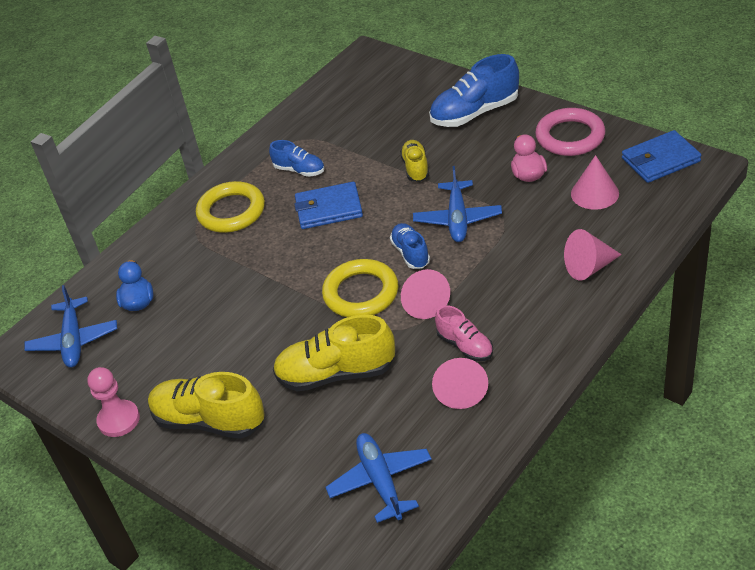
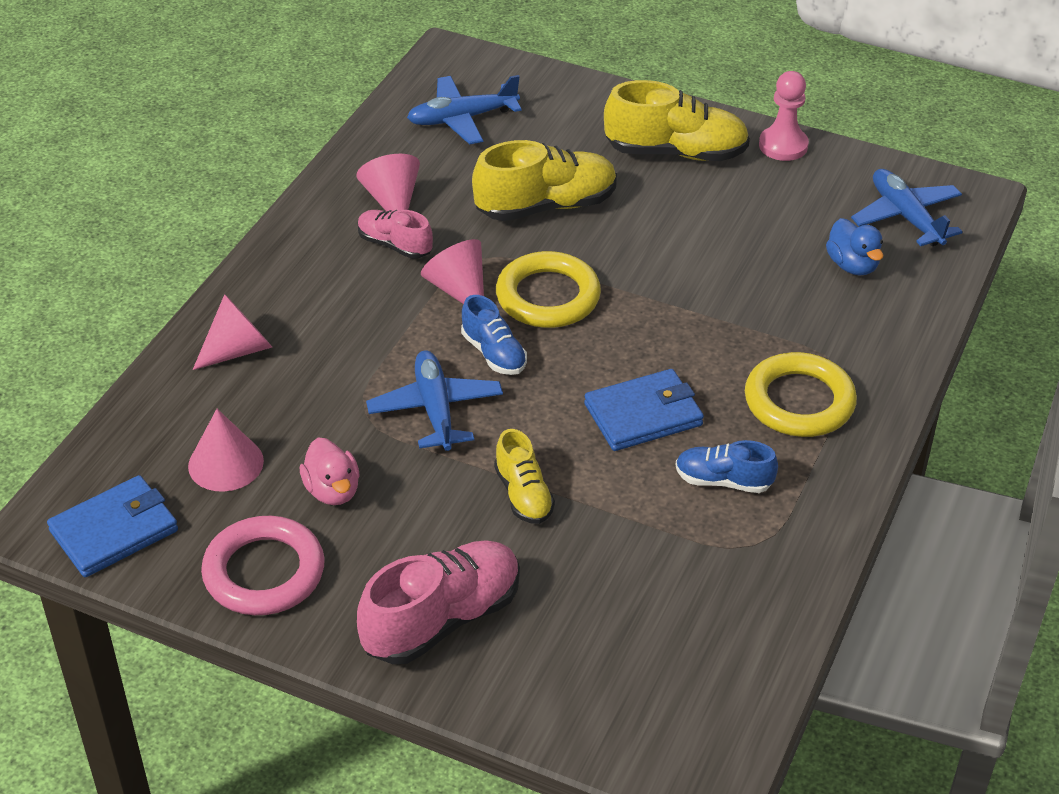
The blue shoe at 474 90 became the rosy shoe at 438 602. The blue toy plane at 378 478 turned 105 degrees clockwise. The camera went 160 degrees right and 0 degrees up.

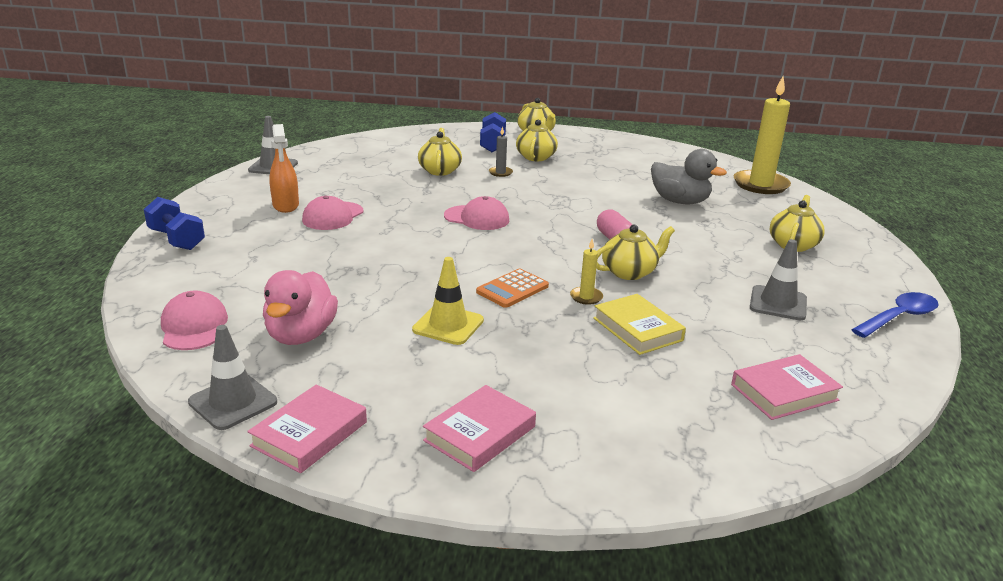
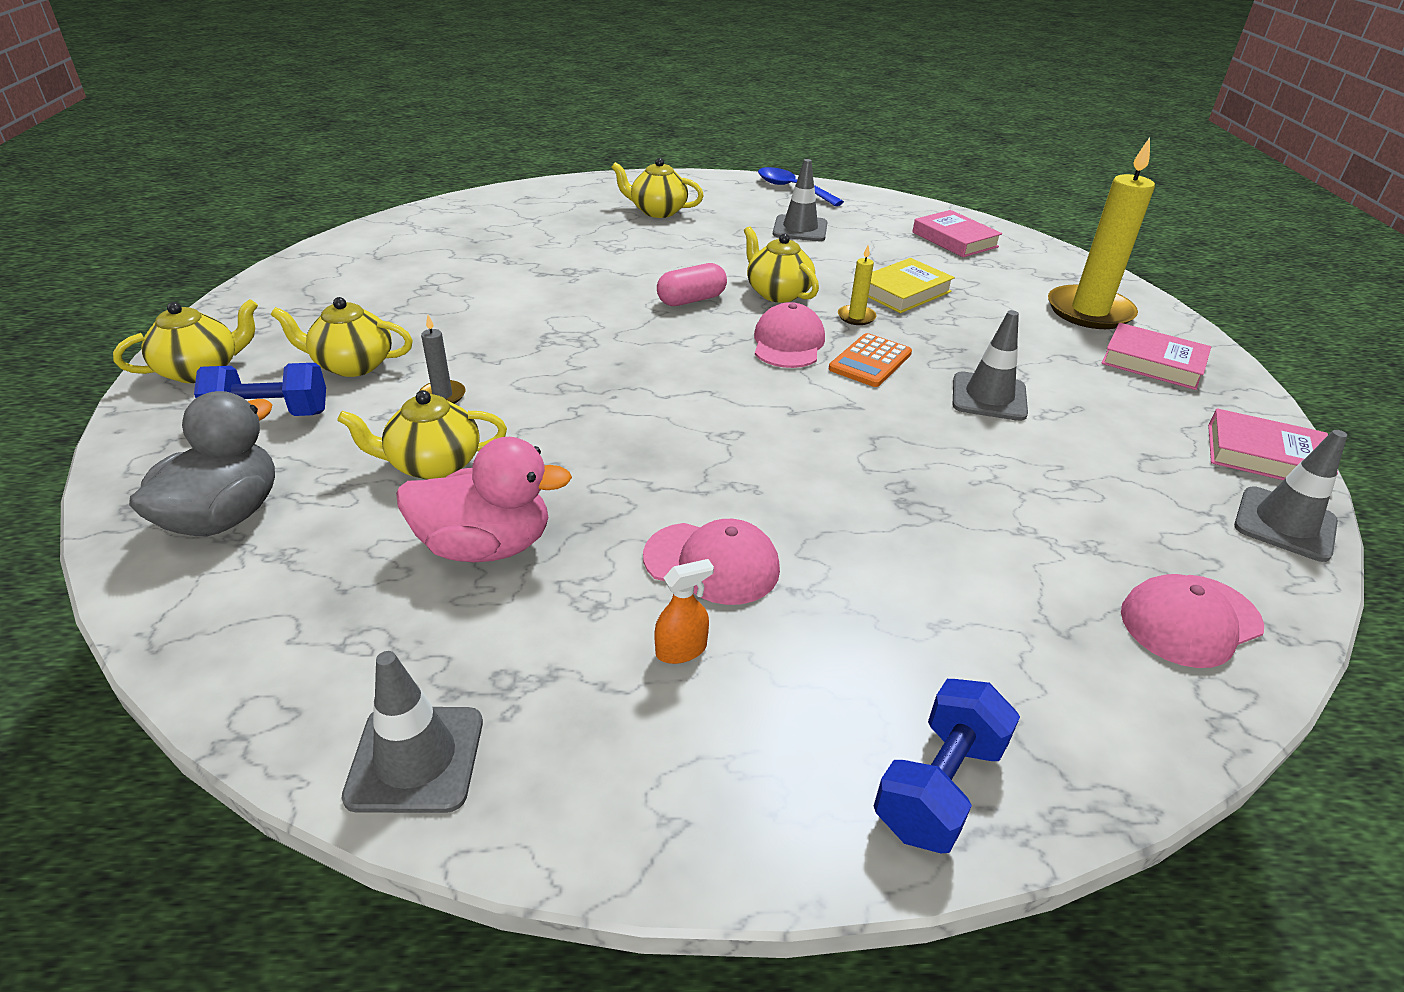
The grey duck moved from 689 176 to 202 463. The rosy duck moved from 300 307 to 484 499. The orange spray cleaner at 284 168 changed to 0.58 times the size. The rosy baseball cap moved from 476 213 to 789 335. The orange adding machine at 512 288 turned 90 degrees clockwise. The yellow traffic cone at 448 301 became the grey traffic cone at 990 365. The yellow candle moved from 762 135 to 1101 233. The camera went 100 degrees left and 10 degrees up.

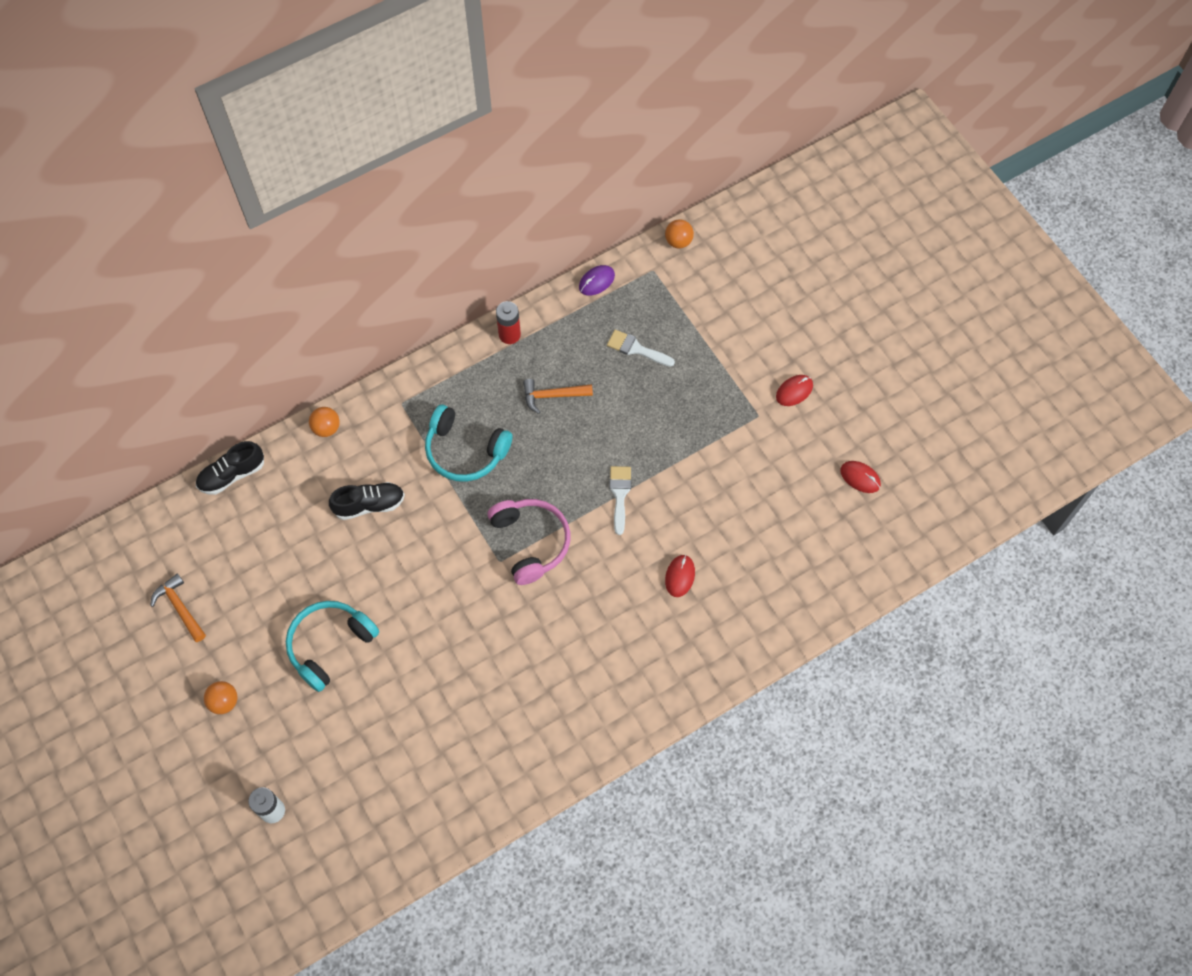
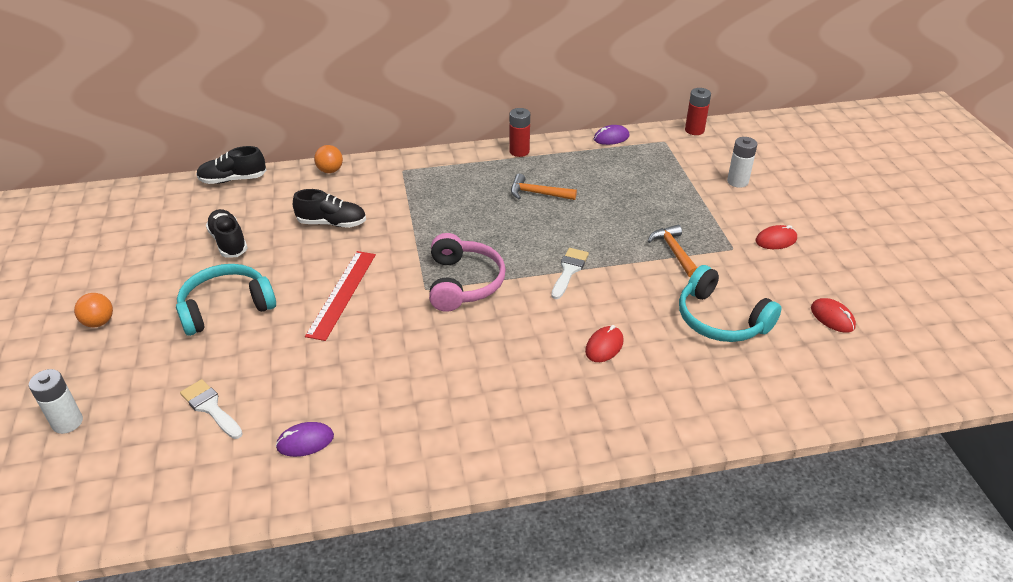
The snow-white brush moved from 641 348 to 211 409. The jet-black shoe at 227 233 appeared. The royal purple computer mouse at 305 439 appeared. The red measuring stick at 340 296 appeared. The orange claw hammer moved from 178 607 to 672 251. The turquoise headset moved from 469 443 to 730 303. The orange ball at 679 233 was replaced by the red power cell at 698 111. The snow-white power cell at 742 162 appeared. The camera went 20 degrees right and 25 degrees down.

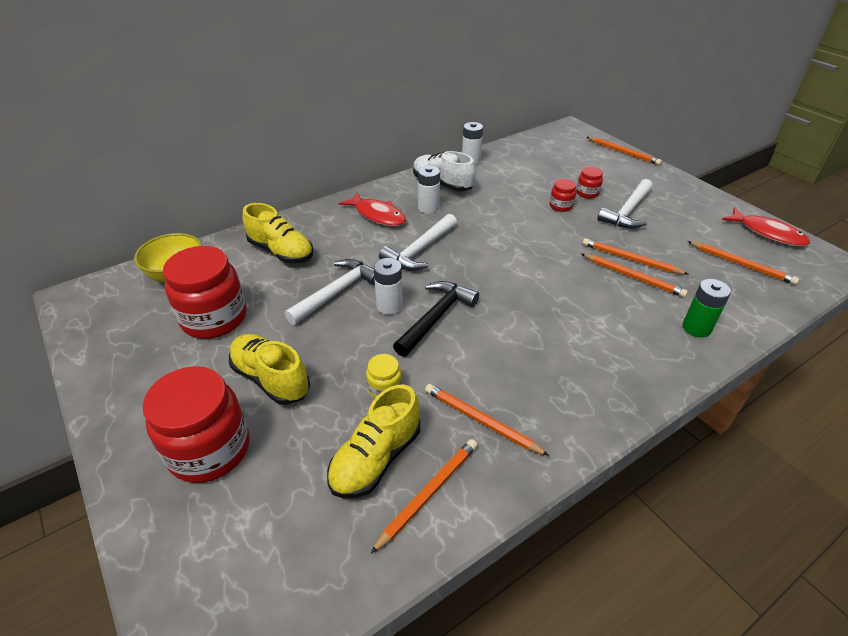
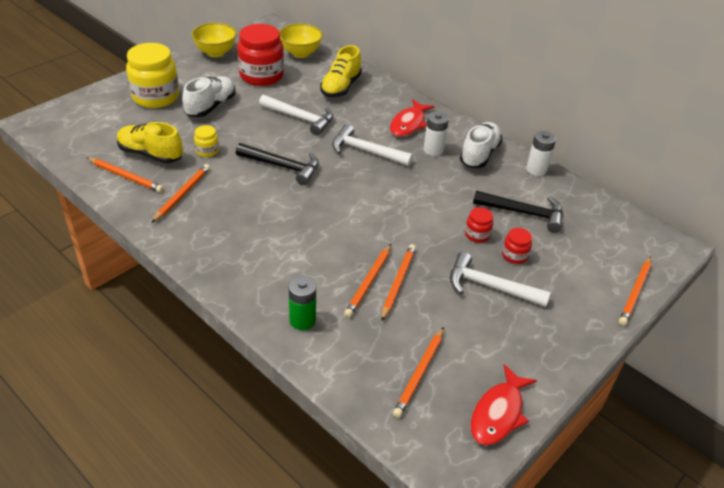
The red jar at 196 424 became the yellow jar at 152 75. The yellow shoe at 269 369 became the snow-white shoe at 208 96. The yellow serving bowl at 214 40 appeared. The jet-black claw hammer at 518 212 appeared. The snow-white power cell at 388 286 disappeared. The camera went 75 degrees right and 0 degrees up.

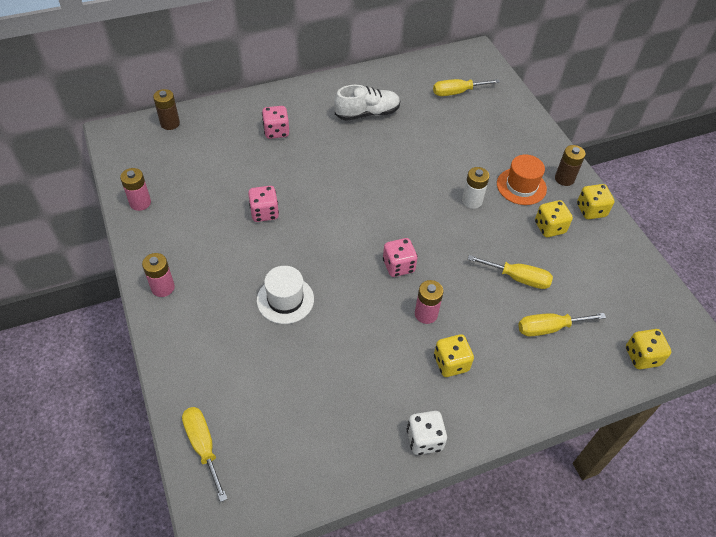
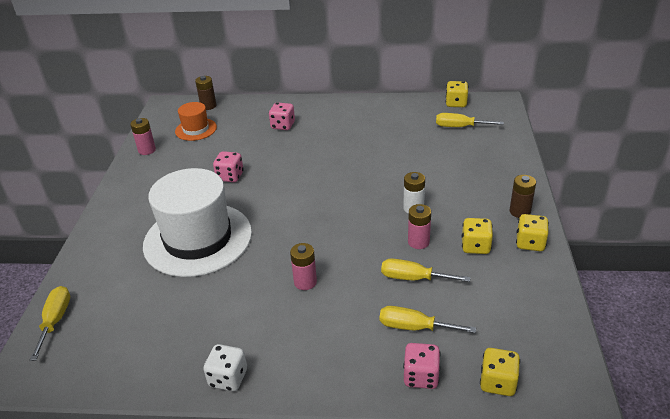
The snow-white tall hat at 285 295 changed to 2.08 times the size. The orange tall hat moved from 522 180 to 196 121. The yellow flat screwdriver at 510 272 turned 150 degrees clockwise. The rosy dice moved from 400 257 to 421 366. The rosy power cell moved from 158 275 to 419 226. The yellow dice moved from 454 355 to 457 94. The snow-white shoe at 367 103 disappeared. The camera went 30 degrees right and 15 degrees down.

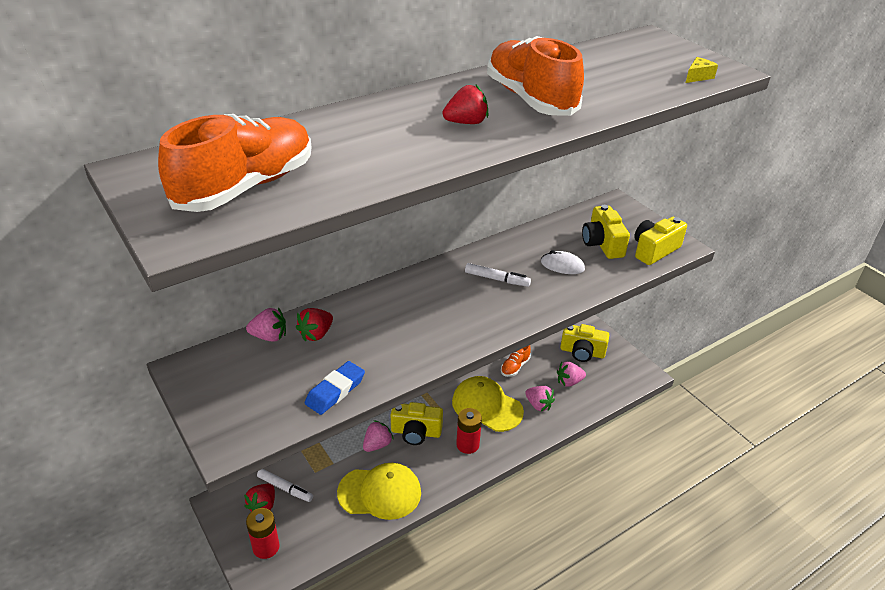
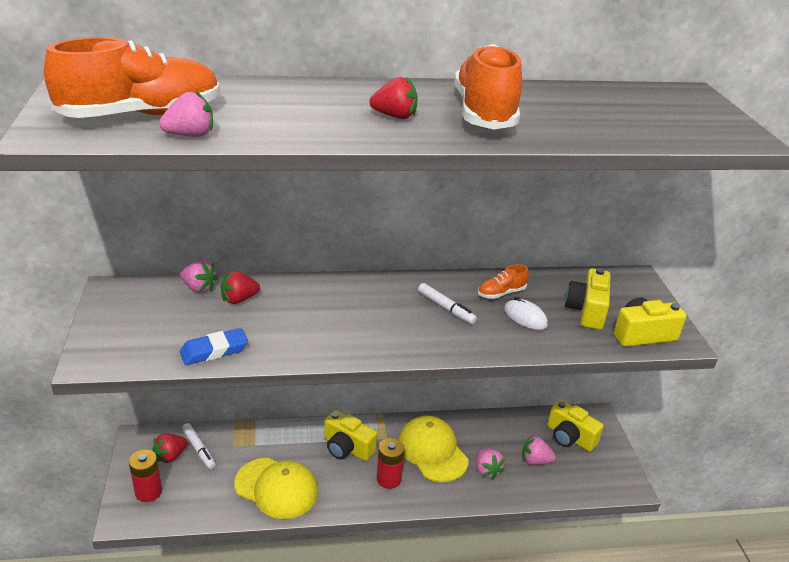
The rosy berry moved from 378 436 to 186 113. The orange shoe moved from 516 361 to 503 281. The yellow piece of cheese at 702 70 disappeared. The camera went 25 degrees right and 5 degrees down.

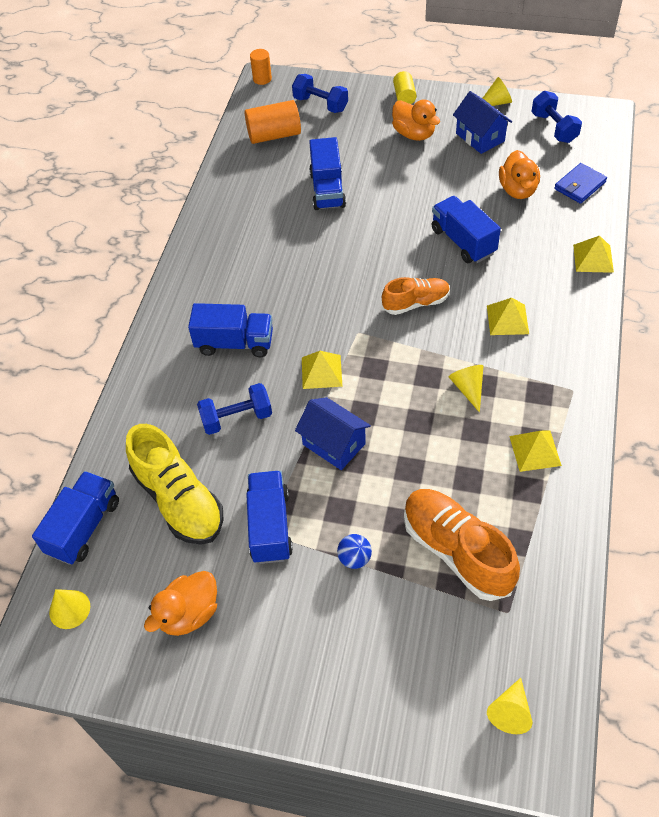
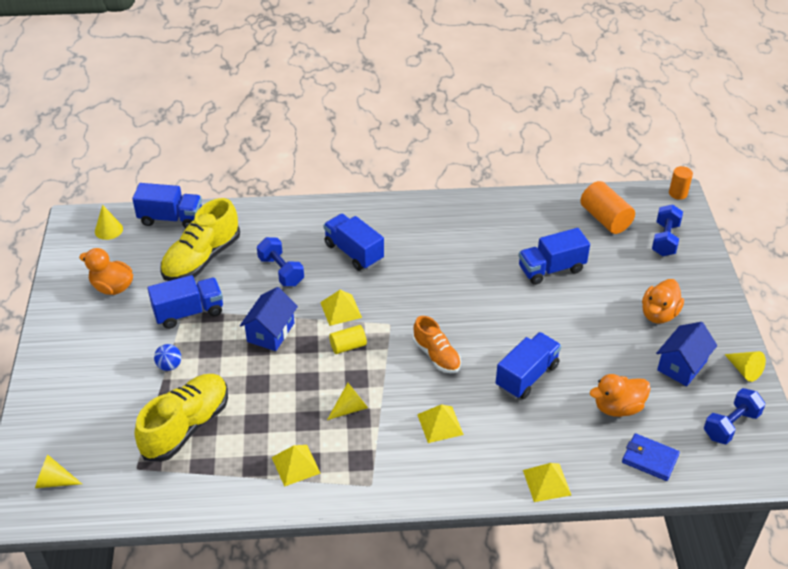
The orange shoe at 462 545 became the yellow shoe at 181 418. The blue truck at 230 330 turned 150 degrees clockwise. The yellow cylinder shape moved from 405 87 to 348 339. The camera went 70 degrees right and 10 degrees down.

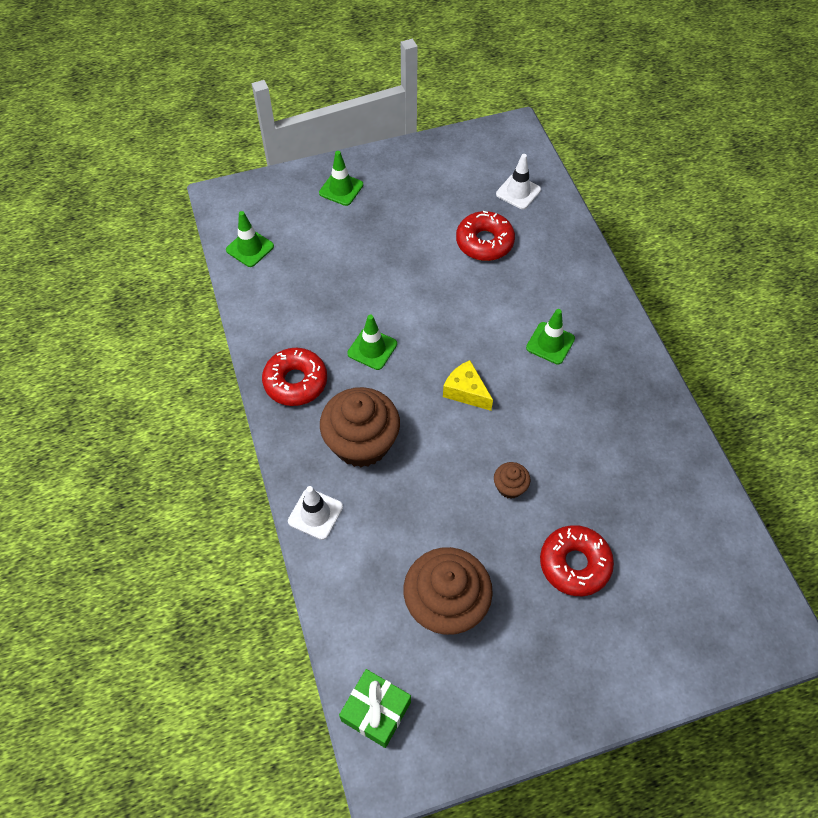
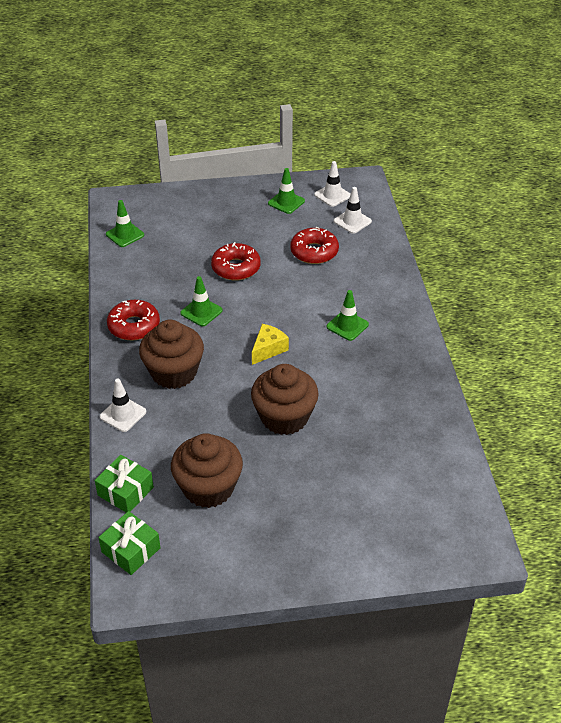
The emerald present at 124 484 appeared. The red donut moved from 577 560 to 236 261. The russet cupcake at 512 480 changed to 2.20 times the size. The yellow piece of cheese at 468 385 turned 75 degrees clockwise. The emerald traffic cone moved from 341 178 to 286 191. The snow-white traffic cone at 332 184 appeared. The camera went 10 degrees right and 15 degrees down.

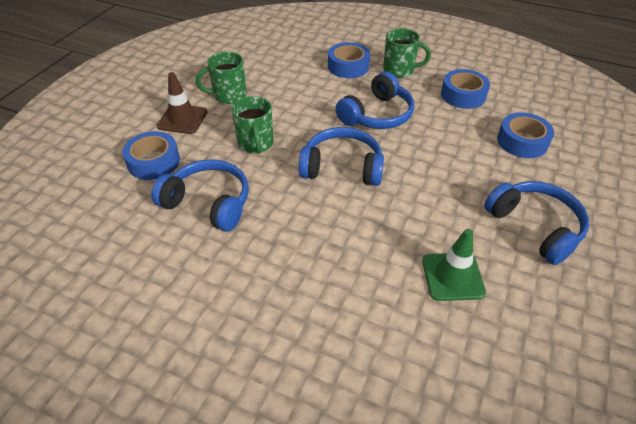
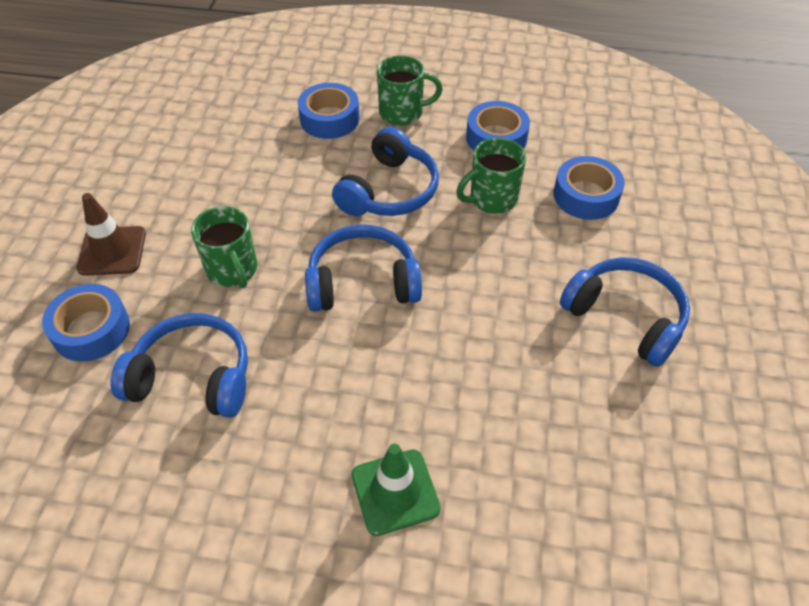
The emerald traffic cone moved from 454 265 to 396 490. The emerald mug moved from 221 78 to 491 176. The camera went 15 degrees left and 5 degrees up.

